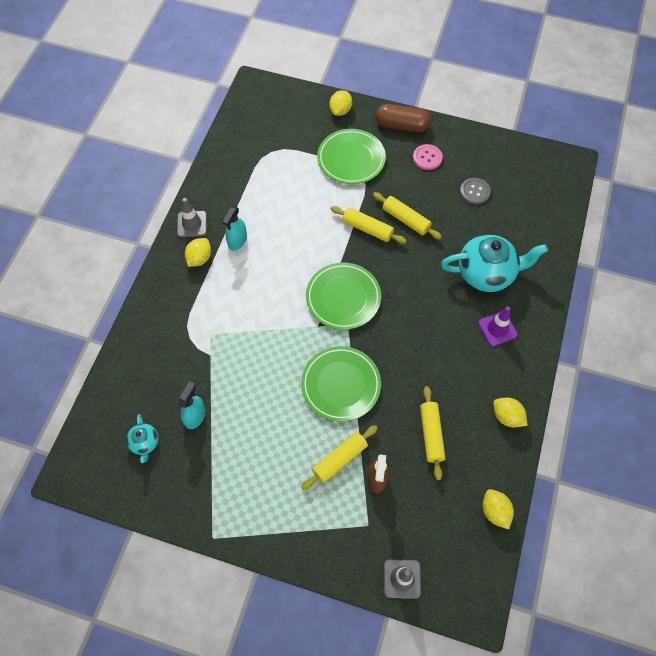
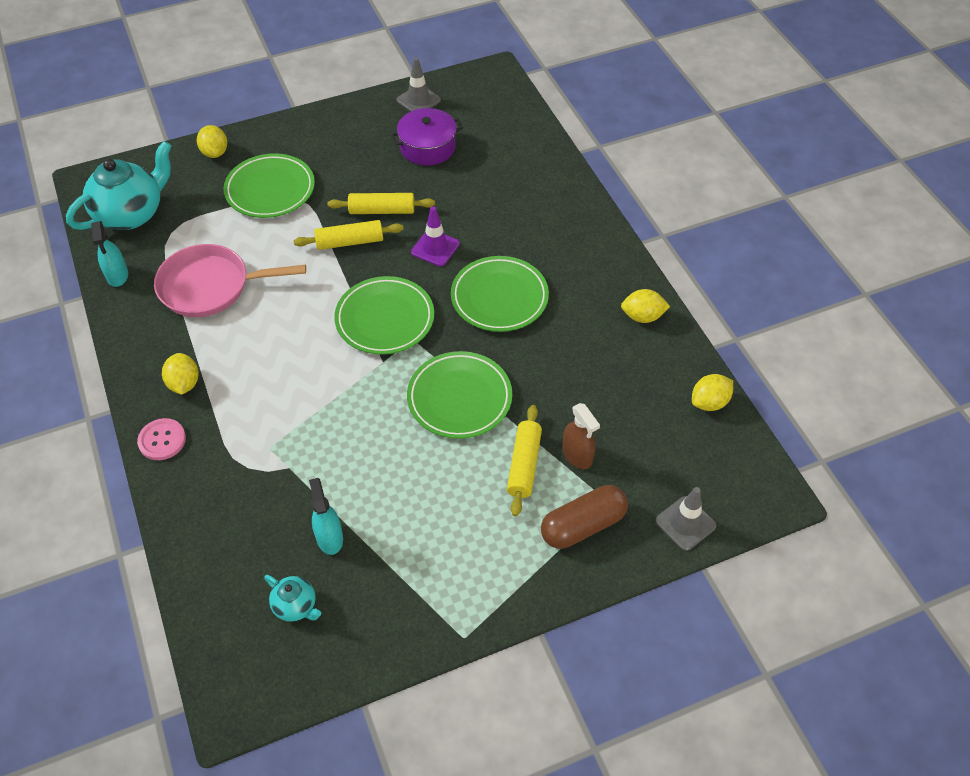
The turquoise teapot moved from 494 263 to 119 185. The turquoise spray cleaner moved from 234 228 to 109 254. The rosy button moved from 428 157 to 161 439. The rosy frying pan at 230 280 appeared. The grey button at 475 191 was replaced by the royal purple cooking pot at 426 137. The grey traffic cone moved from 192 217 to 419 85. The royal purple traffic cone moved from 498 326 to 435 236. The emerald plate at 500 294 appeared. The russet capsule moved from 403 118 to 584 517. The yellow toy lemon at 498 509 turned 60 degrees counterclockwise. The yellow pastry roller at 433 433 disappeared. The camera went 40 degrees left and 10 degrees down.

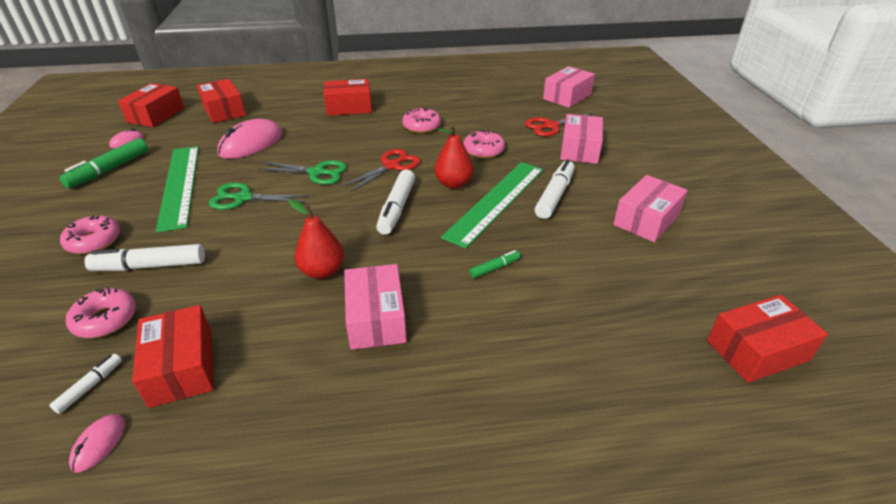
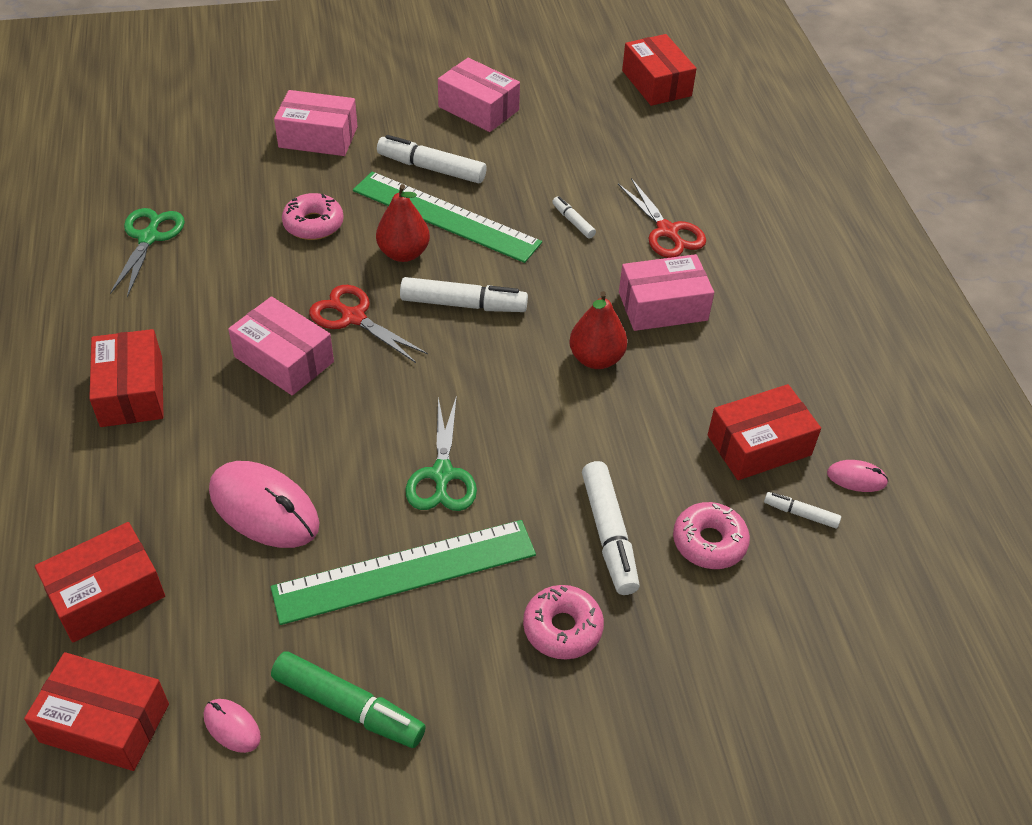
The emerald shears moved from 302 172 to 147 252. The rosy box moved from 569 87 to 281 345. The emerald marker at 494 264 became the snow-white marker at 574 217. The red shears moved from 561 124 to 662 218. The rosy donut at 421 120 disappeared. The camera went 95 degrees left and 10 degrees up.

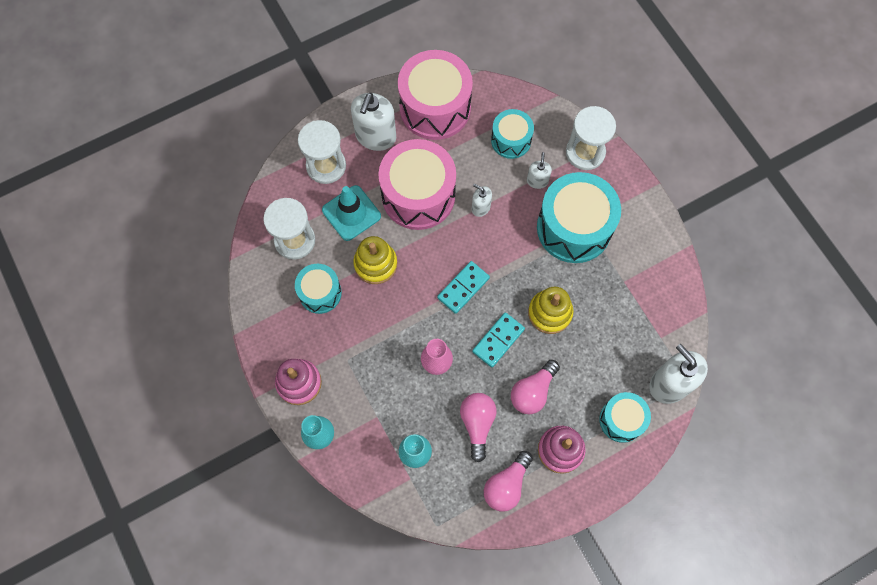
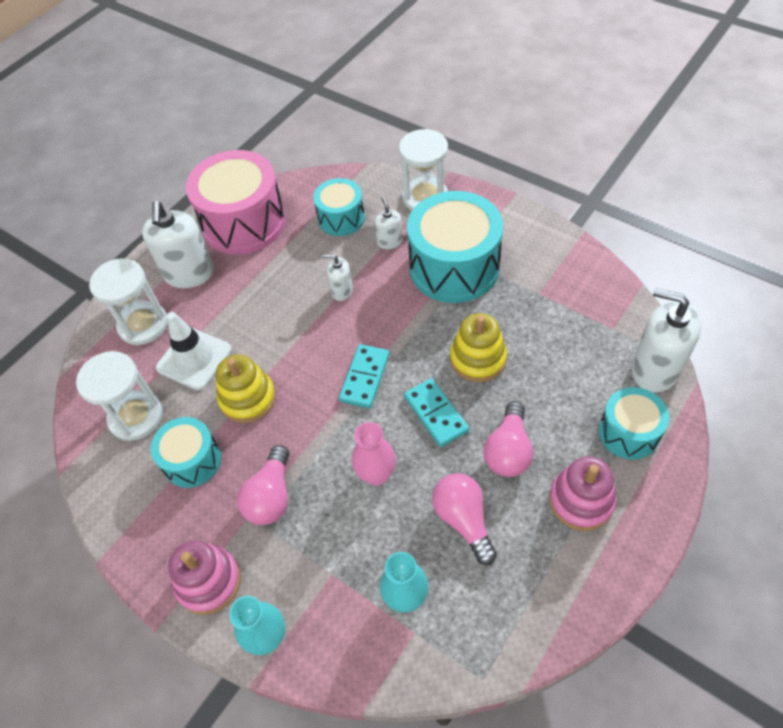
The turquoise traffic cone at 351 213 became the snow-white traffic cone at 194 351. The rosy bulb moved from 508 481 to 263 485. The turquoise domino piece at 498 340 turned 45 degrees counterclockwise. The rosy snare drum at 417 184 disappeared. The camera went 20 degrees left and 15 degrees down.

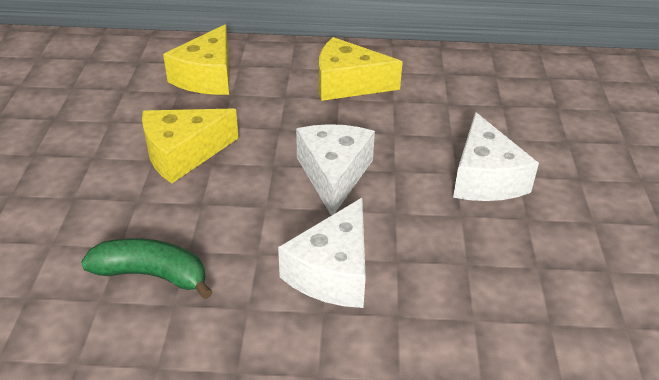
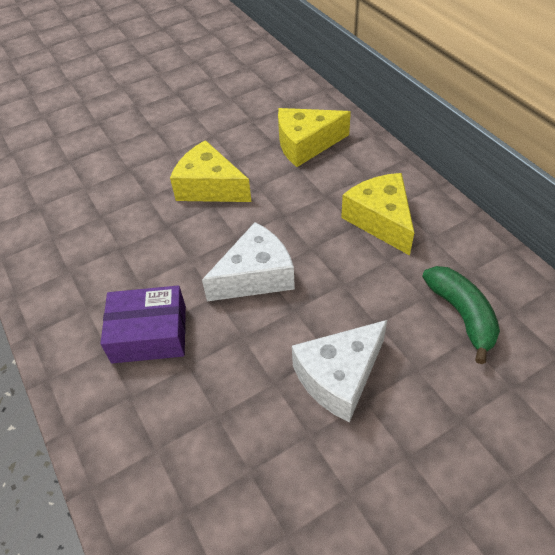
The snow-white piece of cheese at 322 253 was replaced by the royal purple box at 143 324. The emerald banana moved from 146 268 to 461 315. The camera went 60 degrees right and 10 degrees up.

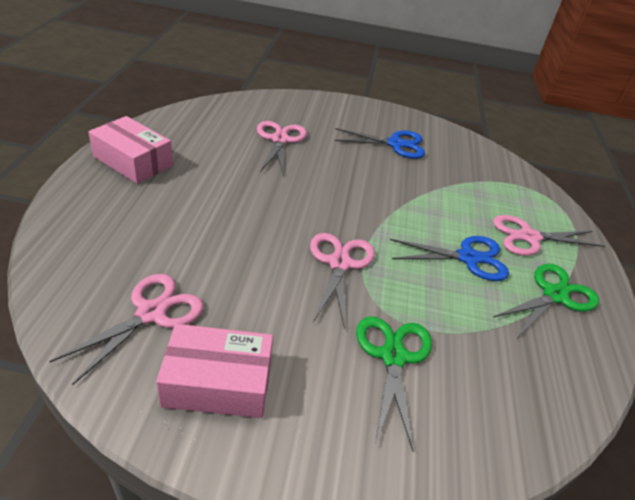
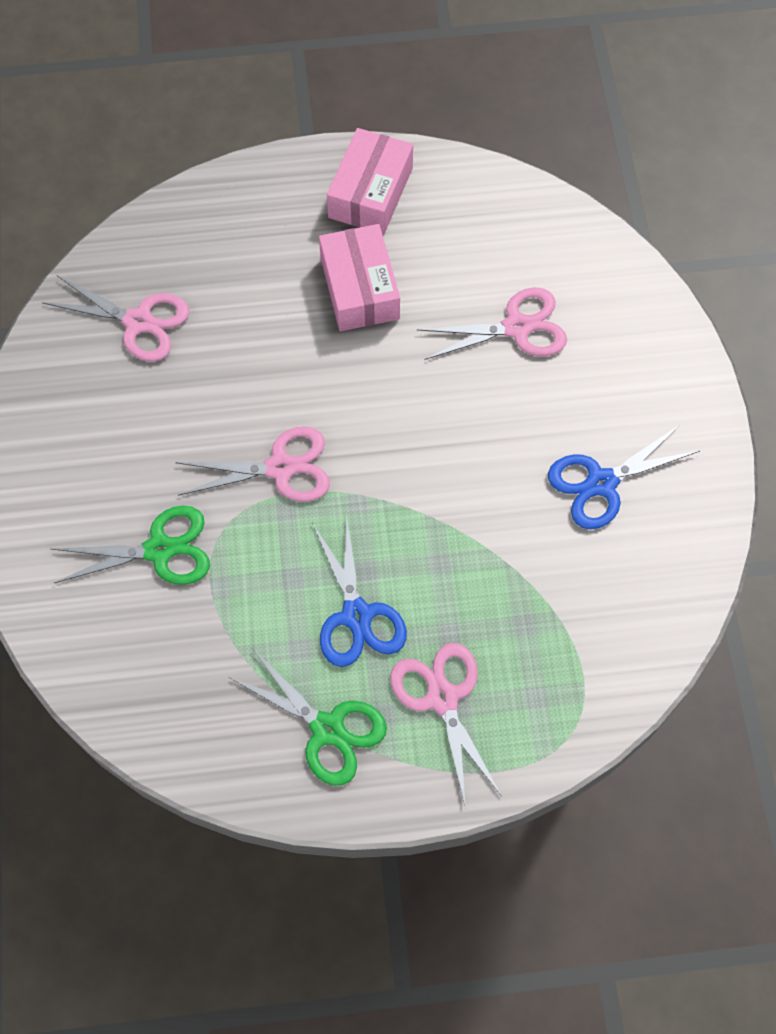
The rosy box moved from 214 371 to 359 277. The blue shears at 380 143 turned 75 degrees clockwise. The camera went 80 degrees right and 25 degrees up.

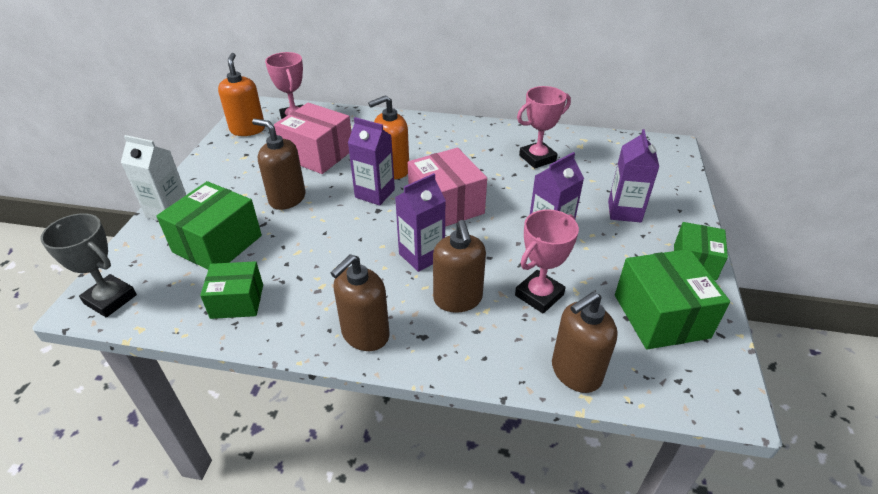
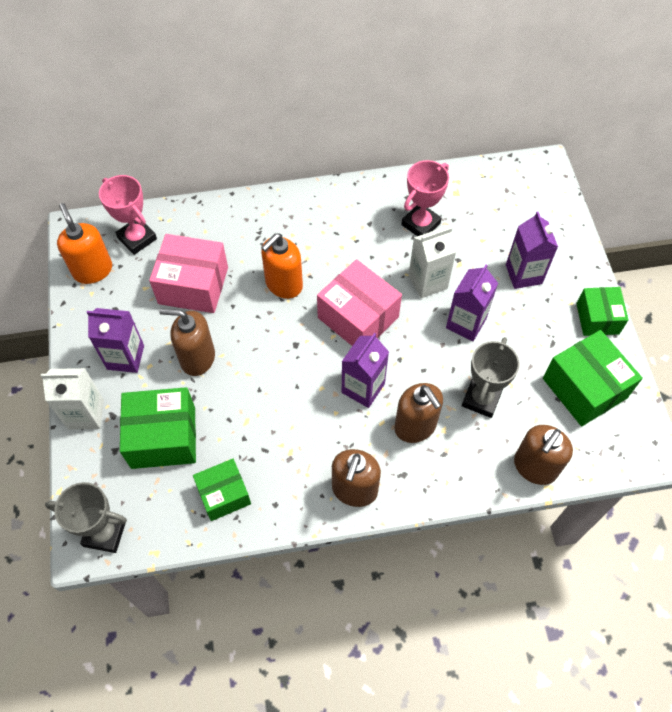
The royal purple juice carton moved from 371 161 to 115 340. The emerald box at 209 225 turned 75 degrees clockwise. The snow-white juice carton at 432 262 appeared. The rosy award cup at 547 262 became the grey award cup at 491 377. The camera went 20 degrees left and 20 degrees up.

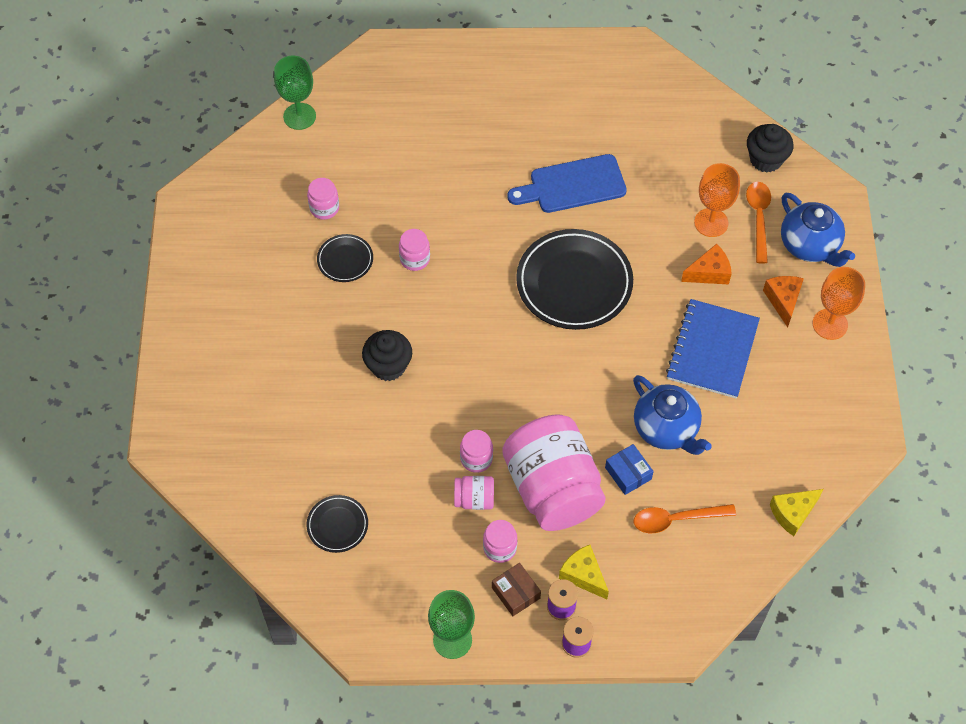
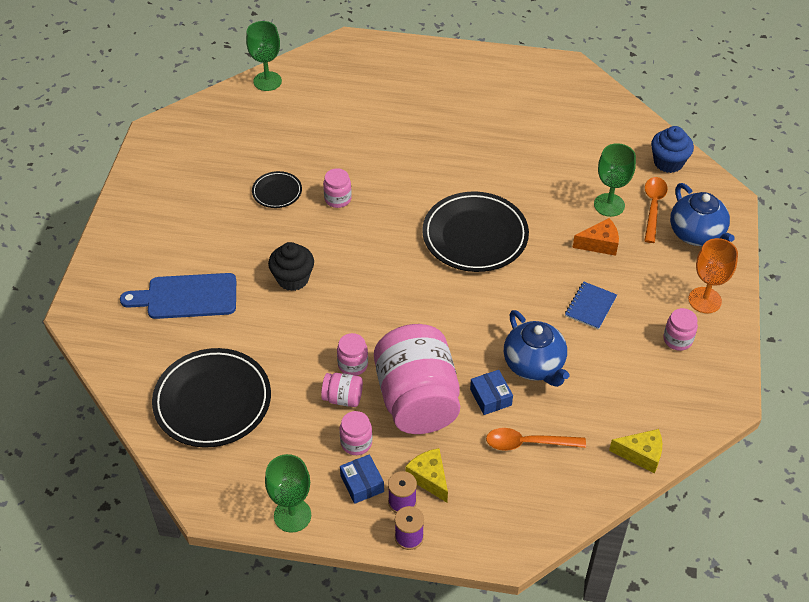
The blue chopping board moved from 567 183 to 178 296. The jet-black plate at 337 524 changed to 2.05 times the size. The russet box at 516 589 became the blue box at 362 479. The blue exercise book at 713 348 changed to 0.55 times the size. The orange chalice at 717 200 became the emerald chalice at 615 180. The yellow piece of cheese at 796 512 turned 150 degrees counterclockwise. The jet-black cupcake at 770 148 became the blue cupcake at 672 149. The rosy jar moved from 323 199 to 680 329. The orange piece of cheese at 783 301 disappeared. The camera went 10 degrees right and 10 degrees down.

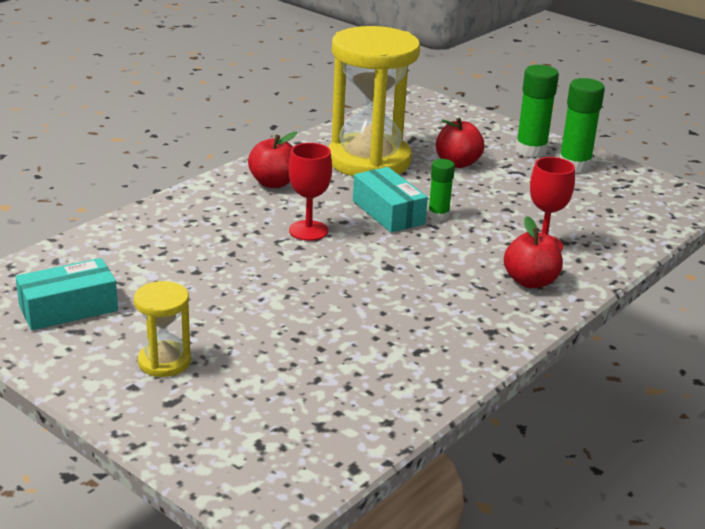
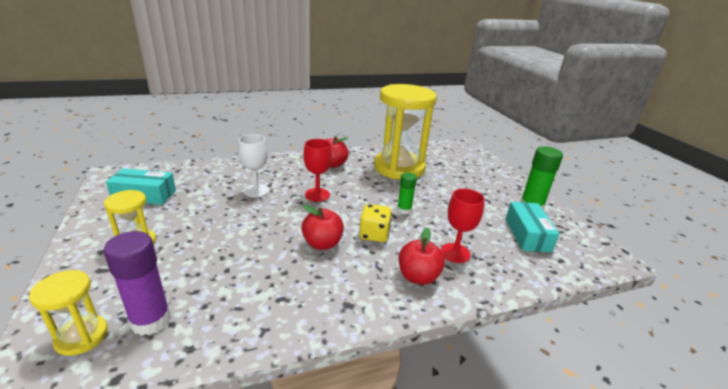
The yellow sandglass at 68 313 appeared. The royal purple glue at 137 283 appeared. The snow-white chalice at 253 165 appeared. The red apple fruit moved from 460 142 to 322 227. The yellow dice at 375 223 appeared. The turquoise box moved from 390 200 to 532 227. The emerald glue at 537 111 disappeared. The camera went 30 degrees right and 0 degrees up.

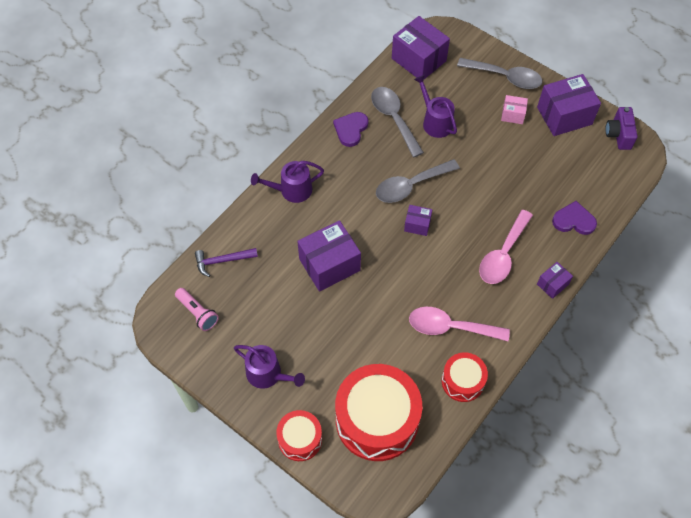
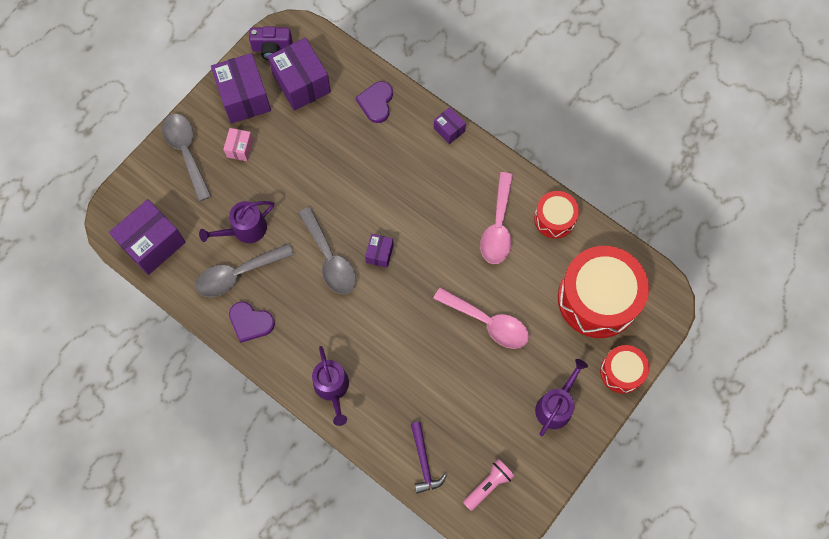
The grey teaspoon at 499 73 turned 45 degrees counterclockwise. The royal purple box moved from 329 255 to 299 74. The rosy teaspoon moved from 506 247 to 481 318. The camera went 90 degrees left and 10 degrees up.

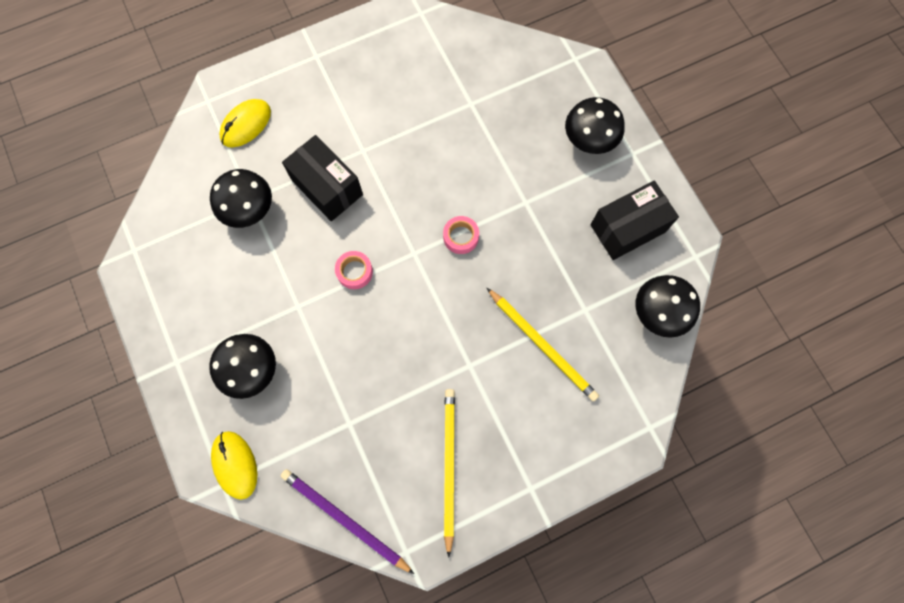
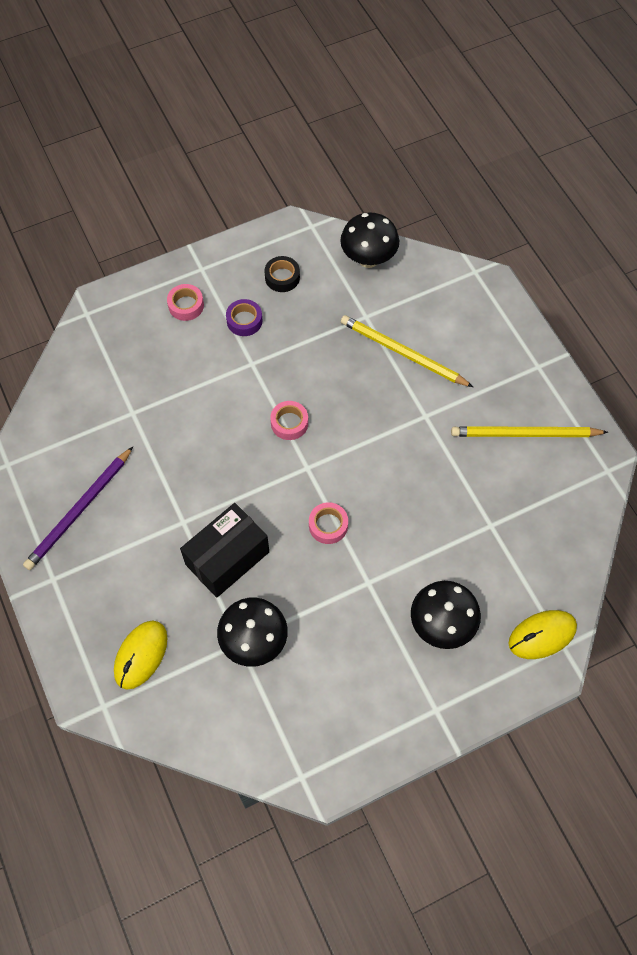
The royal purple wooden pencil moved from 347 521 to 78 508. The yellow computer mouse at 245 123 turned 75 degrees clockwise. The jet-black mushroom at 595 125 was replaced by the rosy tape at 185 302. The royal purple tape at 244 317 appeared. The jet-black box at 635 220 was replaced by the jet-black tape at 282 274. The yellow wooden pencil at 543 344 turned 105 degrees counterclockwise. The camera went 90 degrees left and 10 degrees down.

